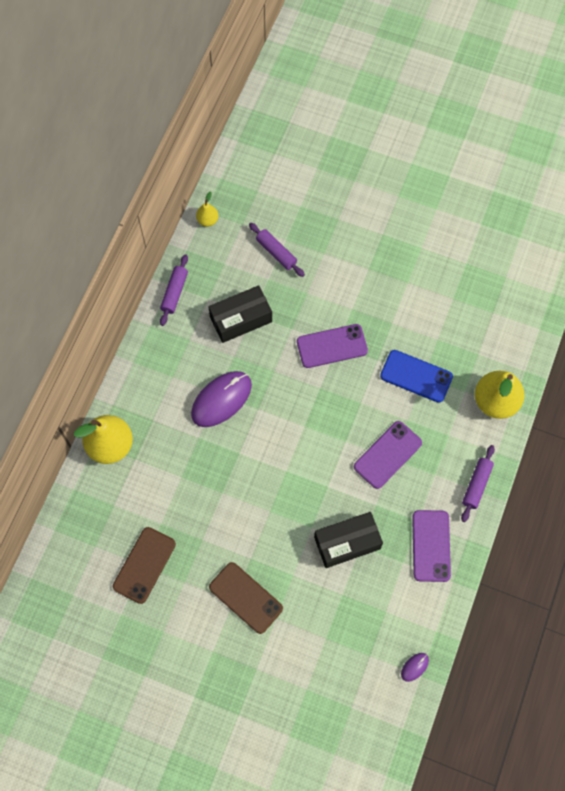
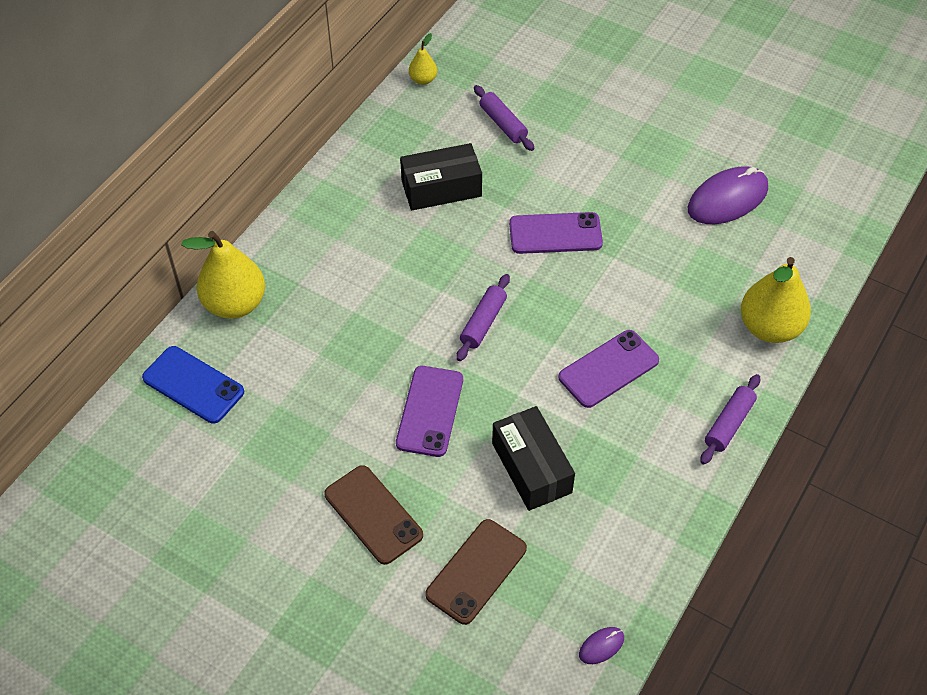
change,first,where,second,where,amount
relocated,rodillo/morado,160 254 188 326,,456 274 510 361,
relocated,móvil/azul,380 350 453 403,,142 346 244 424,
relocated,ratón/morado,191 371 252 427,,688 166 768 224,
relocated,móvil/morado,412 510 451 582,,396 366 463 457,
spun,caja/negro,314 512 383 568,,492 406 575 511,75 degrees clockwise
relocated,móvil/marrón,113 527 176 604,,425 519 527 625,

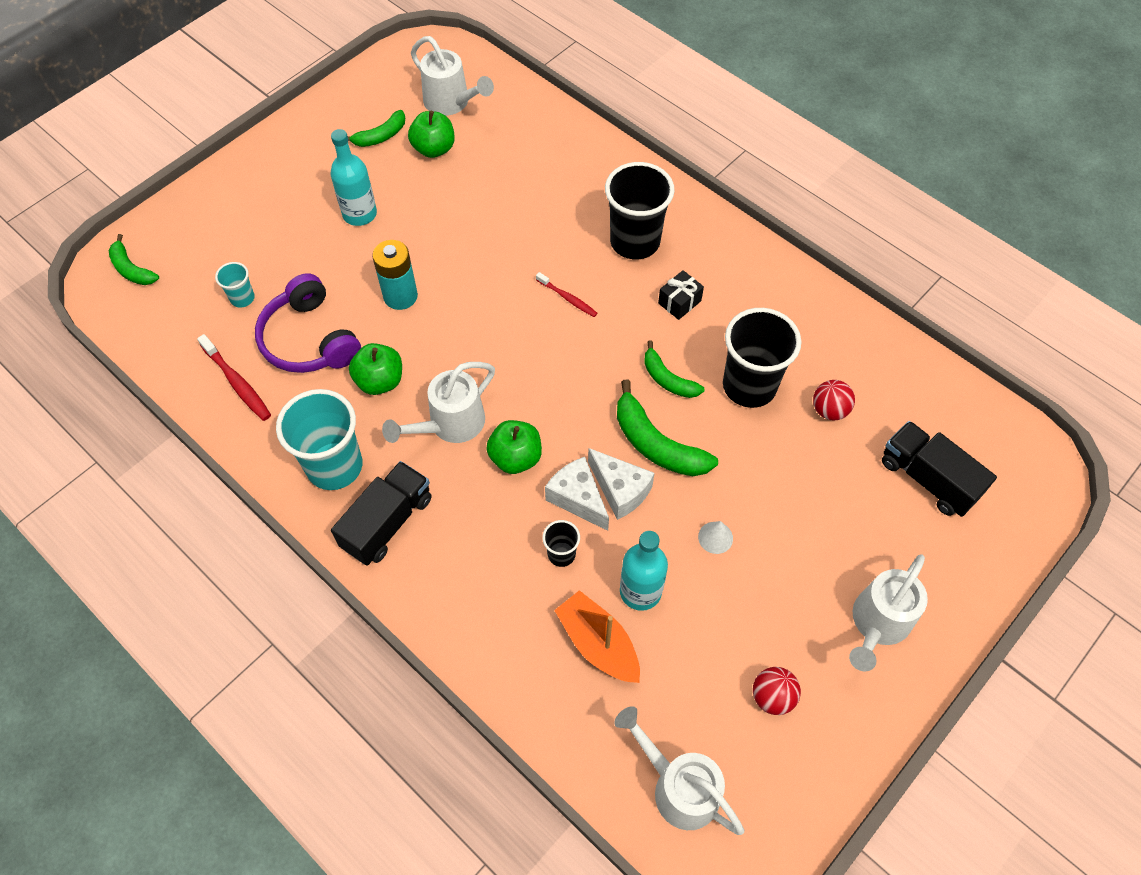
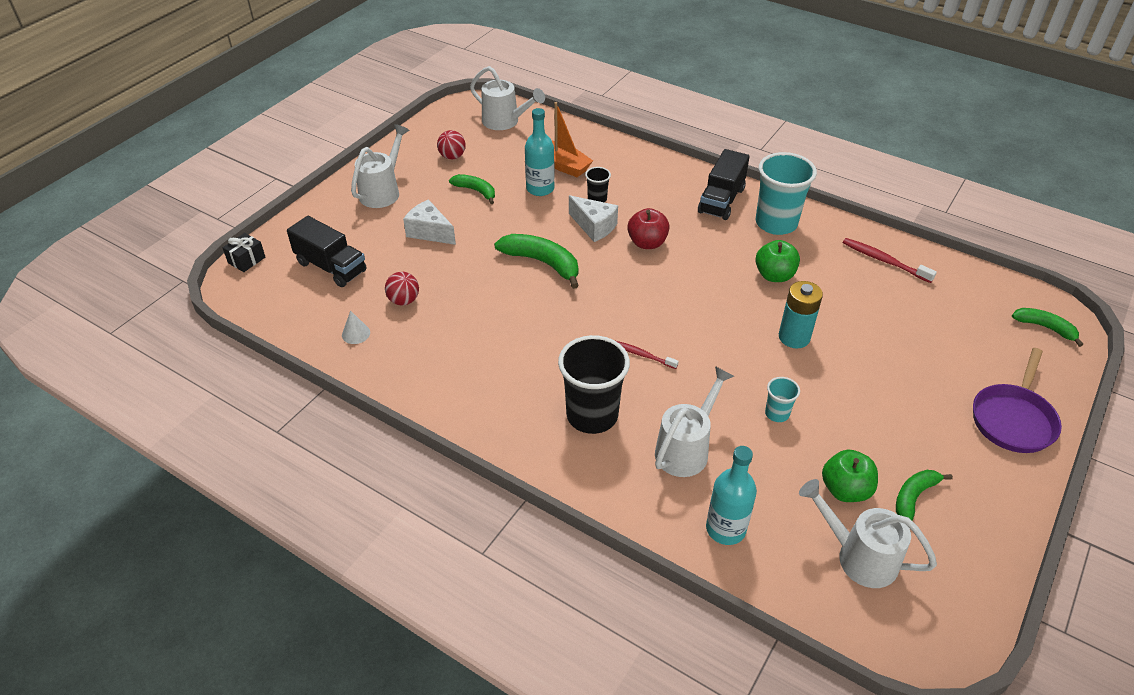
change,first,where,second,where,amount
relocated,botella/turquesa,330 129 377 226,,706 446 757 545,
relocated,vaso/turquesa,215 262 255 307,,765 377 800 422,
relocated,regalo/negro,658 270 704 320,,222 233 265 272,
missing,auriculares/morado,255 273 361 373,,,
missing,vaso/negro,723 308 801 408,,,
relocated,plátano/verde,644 340 704 398,,449 174 495 204,
relocated,regadera/blanco,382 362 495 443,,655 366 734 477,
colour,manzana/verde,486 420 542 474,manzana/rojo,627 208 670 249,
relocated,queso/blanco,588 448 654 520,,403 199 456 245,
relocated,cono/blanco,698 521 733 554,,342 311 370 344,
appeared,,,sartén/morado,973 348 1062 453,

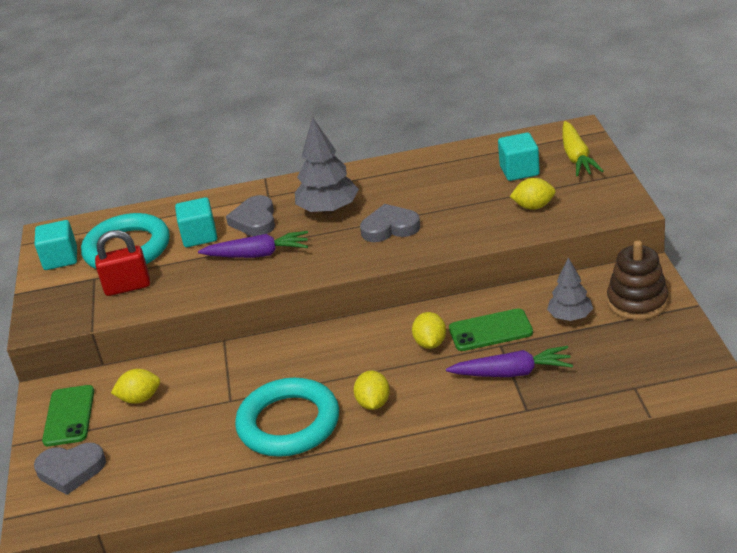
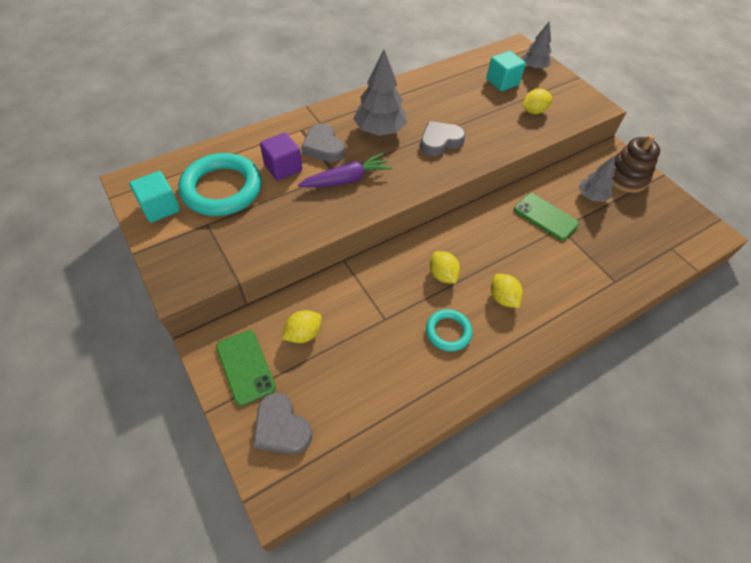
change,first,where,second,where,amount
exchanged,zanahoria/amarillo,562 121 603 176,árbol/gris,522 21 552 70,
colour,cubo/turquesa,175 197 217 247,cubo/morado,260 133 302 181,
missing,candado/rojo,95 230 150 296,,,
spun,móvil/verde,449 308 533 351,,514 193 579 241,75 degrees clockwise
relocated,limón/amarillo,412 312 446 349,,430 251 460 284,
missing,zanahoria/morado,446 346 573 377,,,
size,anillo/turquesa,235 378 339 457,,426 309 472 351,x0.53
spun,corazón/gris,34 443 106 495,,253 393 312 454,75 degrees clockwise

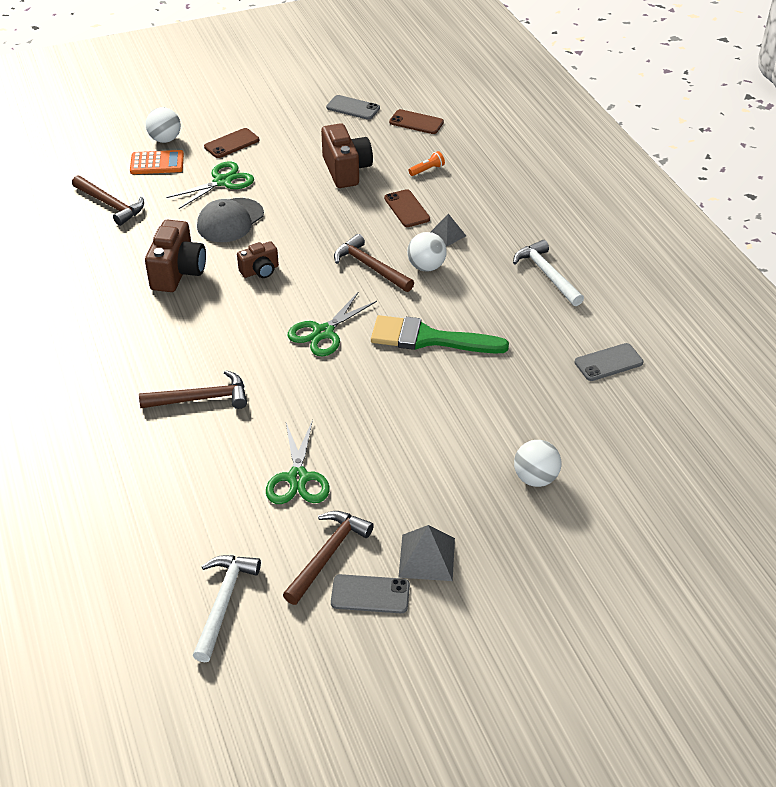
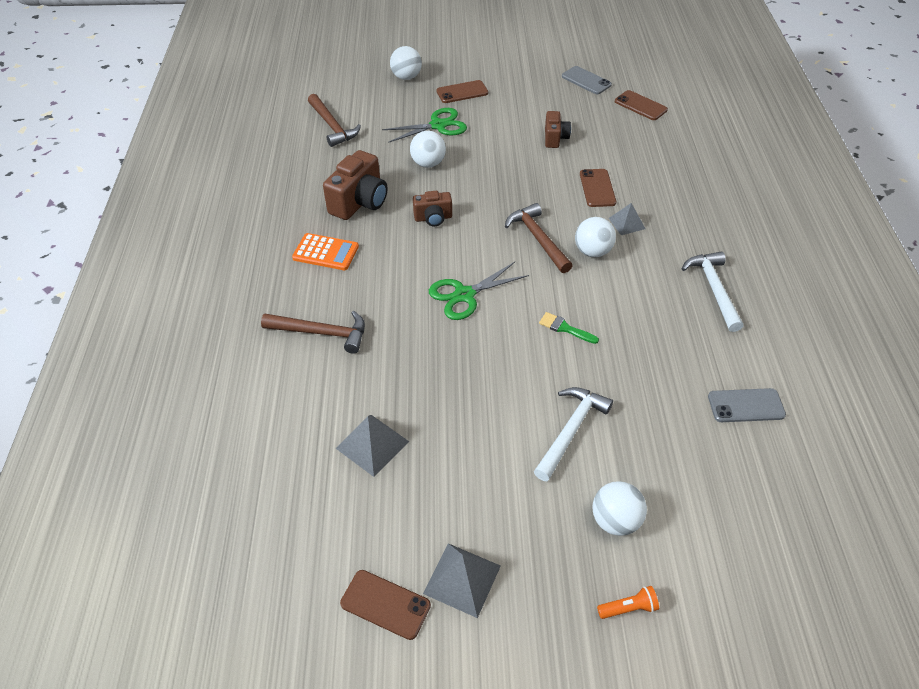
change,first,where,second,where,amount
size,cámara/marrón,321 123 373 188,,545 111 571 148,x0.59
relocated,calculadora/naranja,130 150 184 174,,292 233 359 270,
relocated,lámpara de mano/naranja,409 151 445 176,,597 586 659 619,
exchanged,gorra/gris,197 198 264 242,pelota/blanco,410 131 446 168,
size,pincel/verde,371 315 509 354,,539 312 599 344,x0.44
exchanged,tijeras/verde,266 420 330 504,pirámide/gris,336 415 409 477,
missing,martillo/marrón,283 511 374 605,,,
relocated,martillo/blanco,193 555 261 662,,534 387 613 481,
colour,móvil/gris,331 574 410 613,móvil/marrón,340 570 431 640,

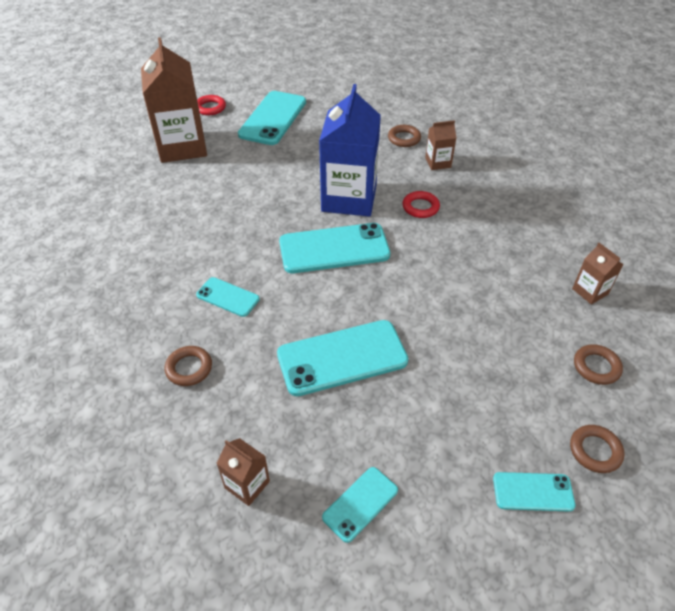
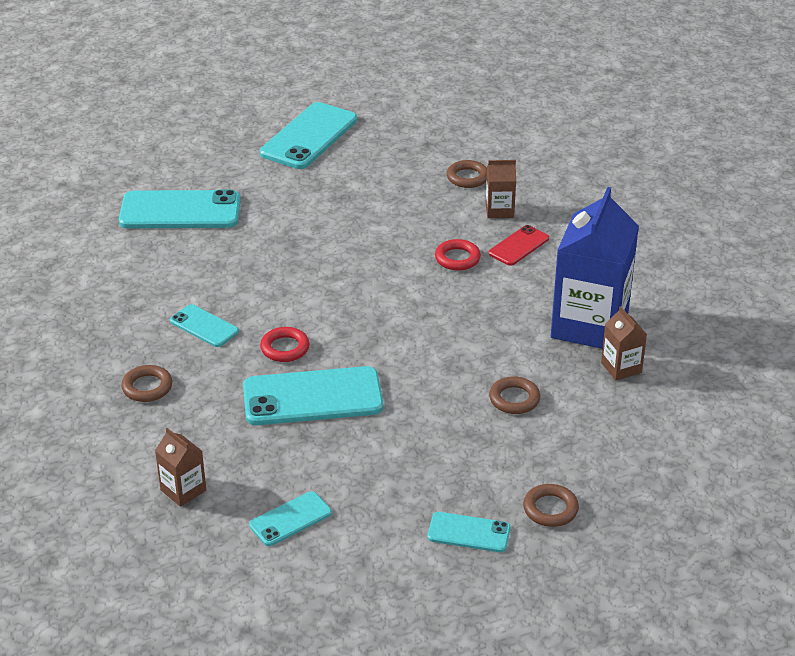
change,first,where,second,where,amount
missing,cartón de leche/marrón,141 37 207 163,,,
relocated,cartón de leche/azul,319 84 381 217,,551 187 639 349,
relocated,anillo/rojo,197 95 226 115,,260 327 310 362,
relocated,móvil/turquesa,279 223 390 273,,119 190 241 228,
relocated,anillo/marrón,574 344 623 385,,489 376 540 414,
appeared,,,móvil/rojo,488 225 549 266,

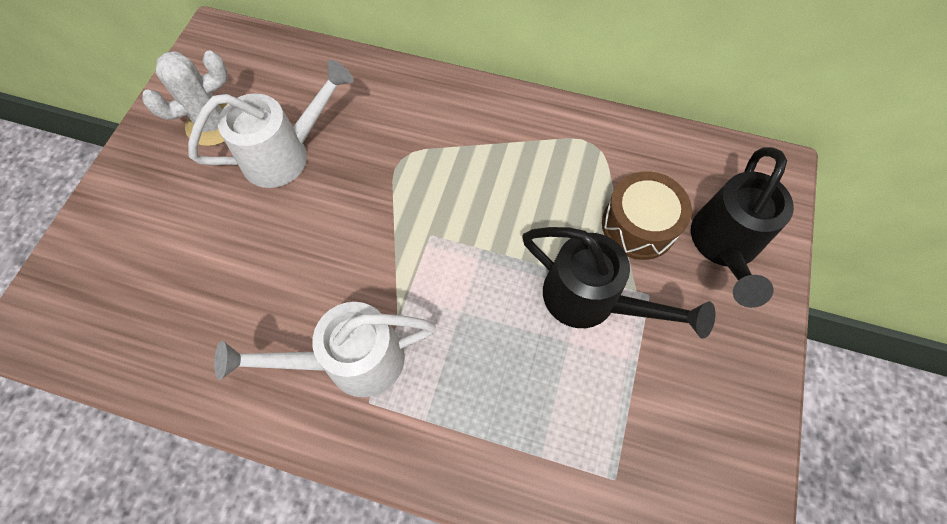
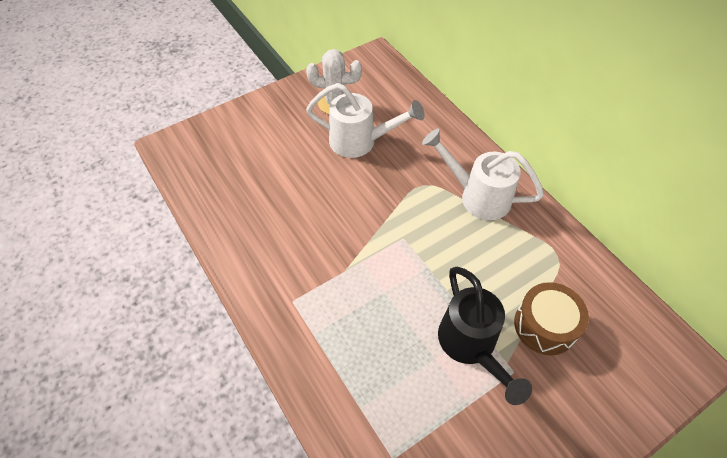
change,first,where,second,where,amount
missing,regadera/negro,691 147 794 308,,,
relocated,regadera/blanco,214 302 436 397,,422 129 544 220,

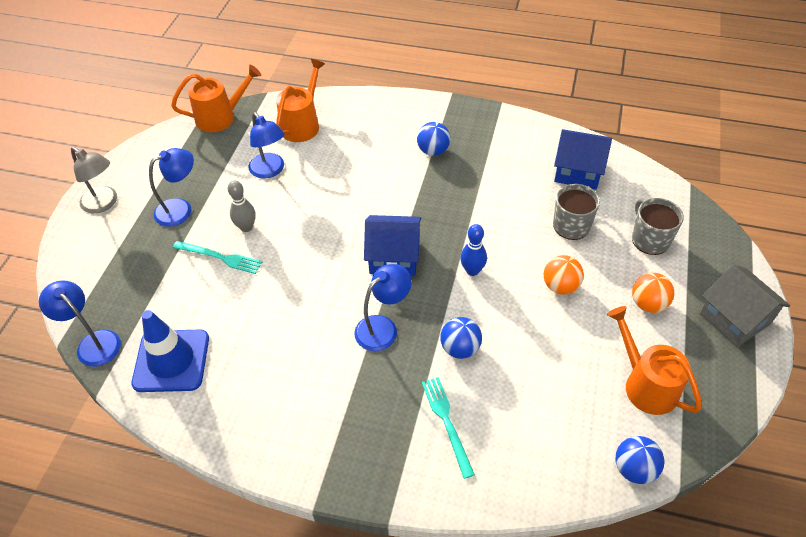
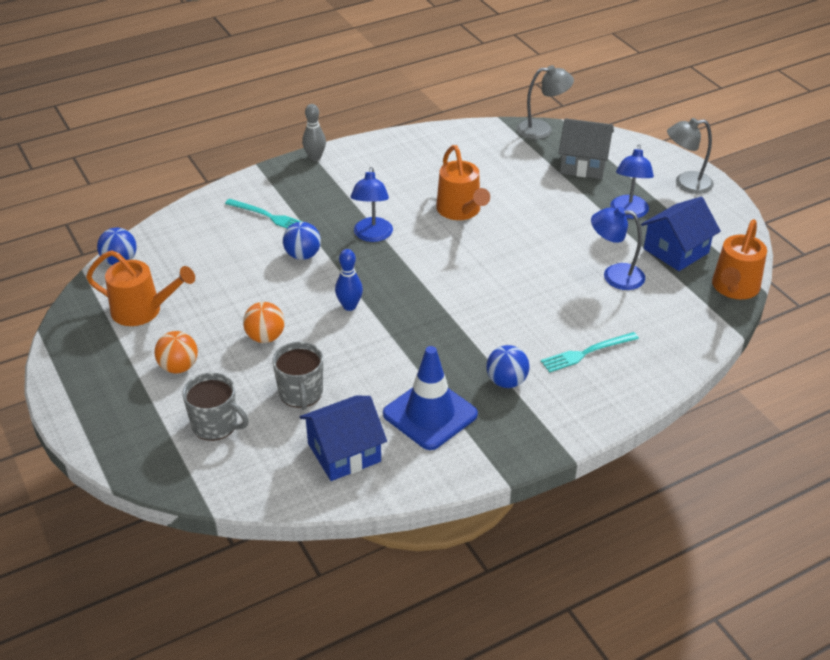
change,first,where,second,where,amount
relocated,regadera/naranja,276 59 325 142,,436 145 490 220,
relocated,bolo/gris,228 180 256 232,,302 104 326 161,
relocated,casa/azul,364 215 421 276,,641 197 721 271,
relocated,tenedor/turquesa,173 241 262 274,,541 332 639 373,
relocated,casa/gris,700 265 790 347,,559 118 614 179,
colour,lámpara/azul,39 280 121 367,lámpara/gris,517 65 574 139,
relocated,cono de tráfico/azul,131 310 209 392,,383 346 478 450,

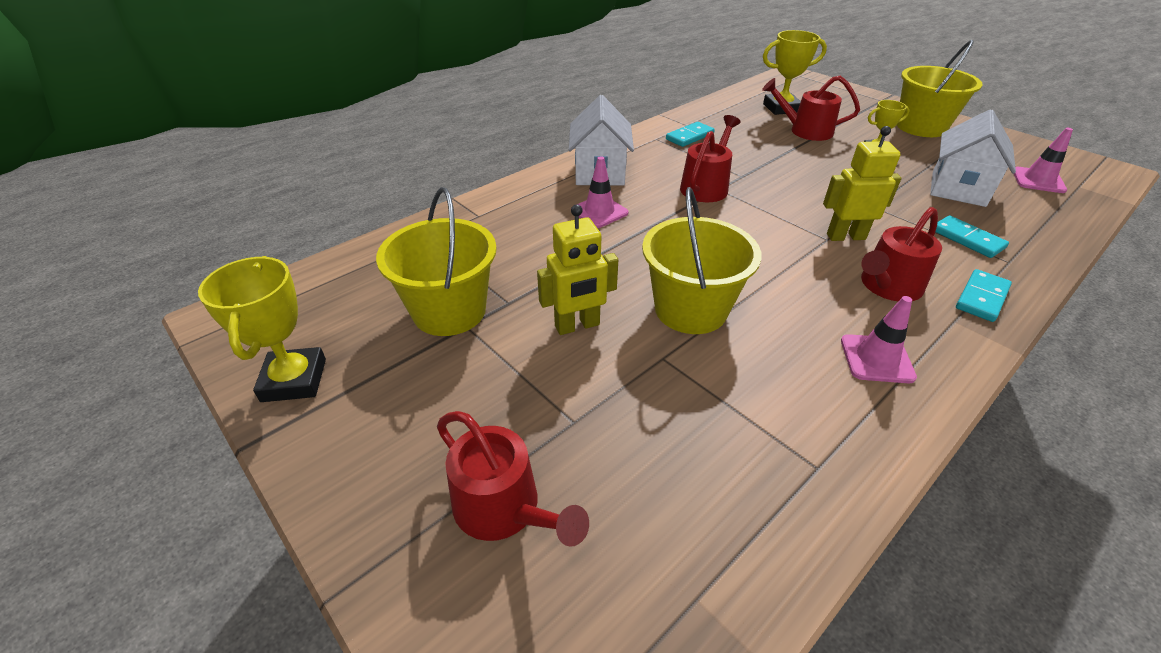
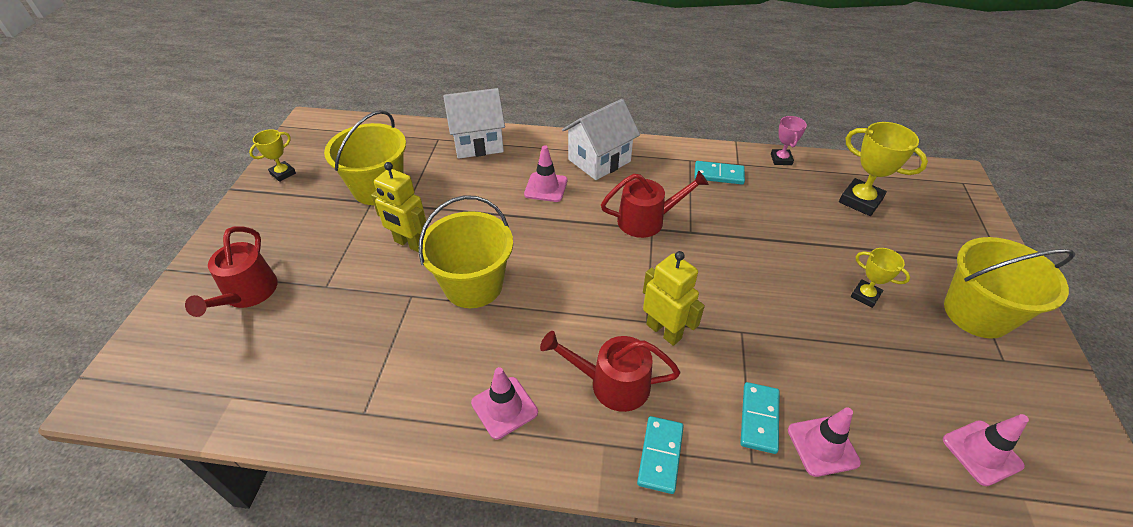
change,first,where,second,where,amount
missing,regadera/rojo,762 76 860 141,,,
relocated,casa/blanco,930 109 1016 207,,443 88 505 159,
size,trofeo/amarillo,198 256 326 402,,249 129 296 182,x0.59
spun,ficha de dominó/turquesa,956 269 1012 322,,637 416 684 494,75 degrees counterclockwise
appeared,,,trofeo/rosa,771 116 807 165,
appeared,,,cono de tráfico/rosa,788 407 861 477,

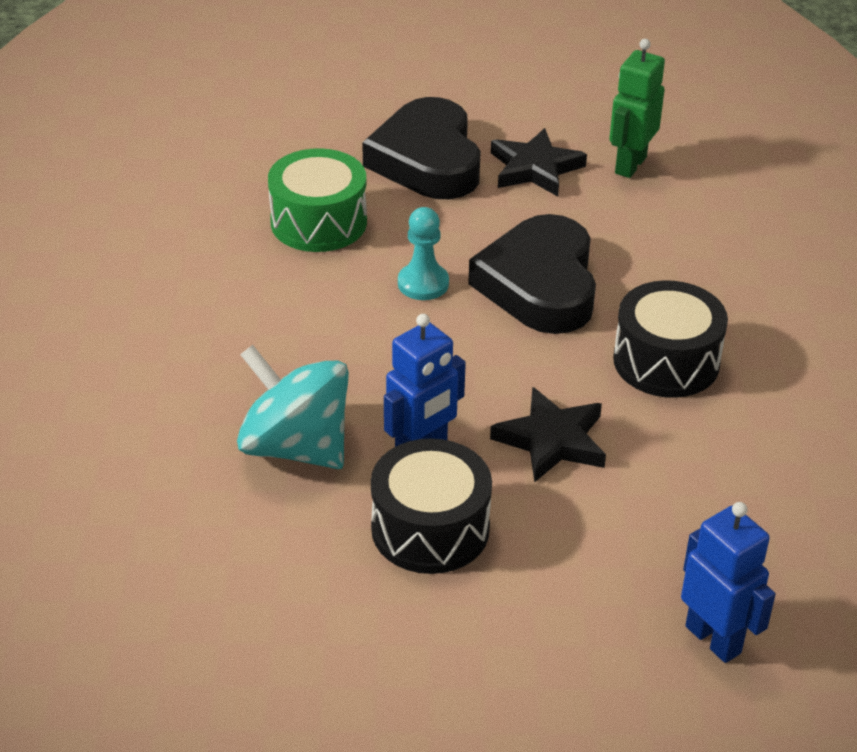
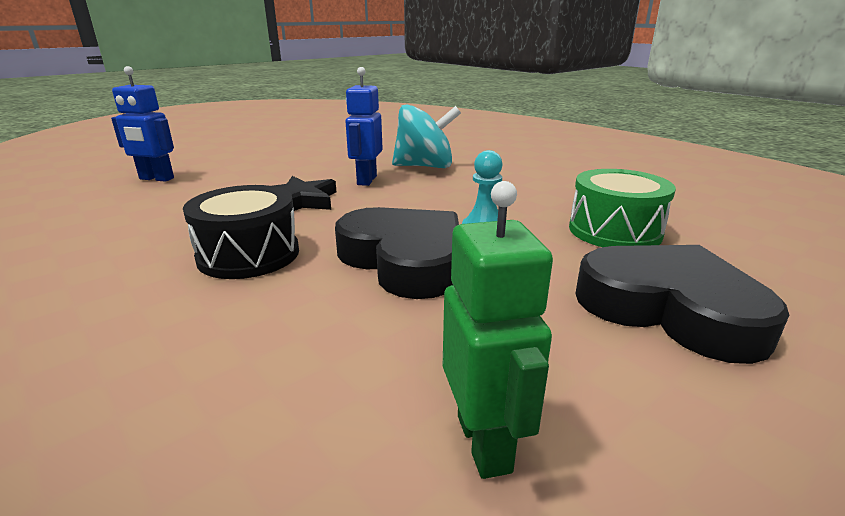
change,first,where,second,where,amount
missing,estrella/negro,491 128 587 196,,,
missing,tambor/negro,371 438 492 574,,,

